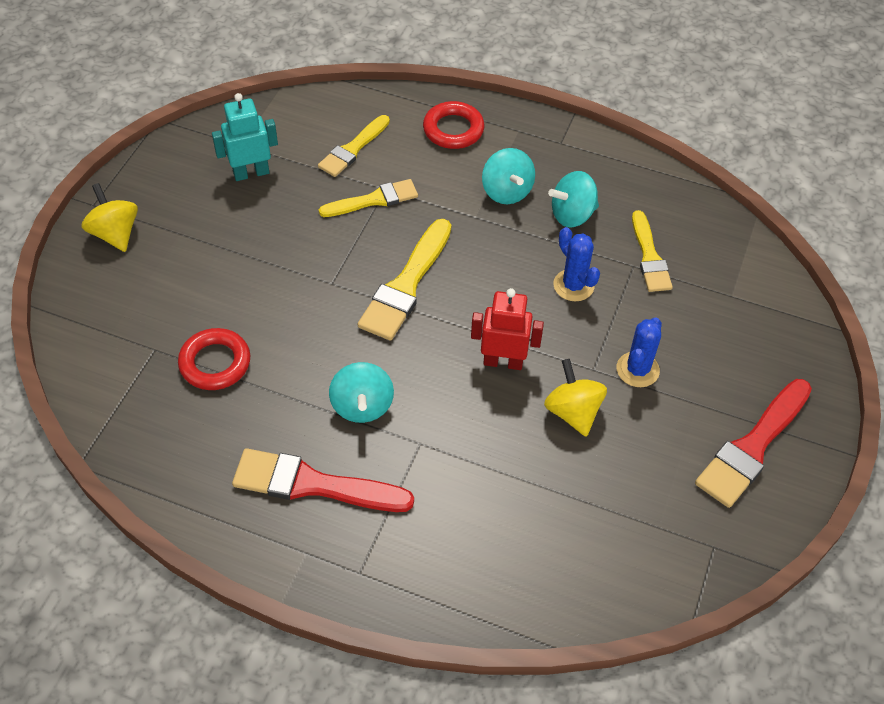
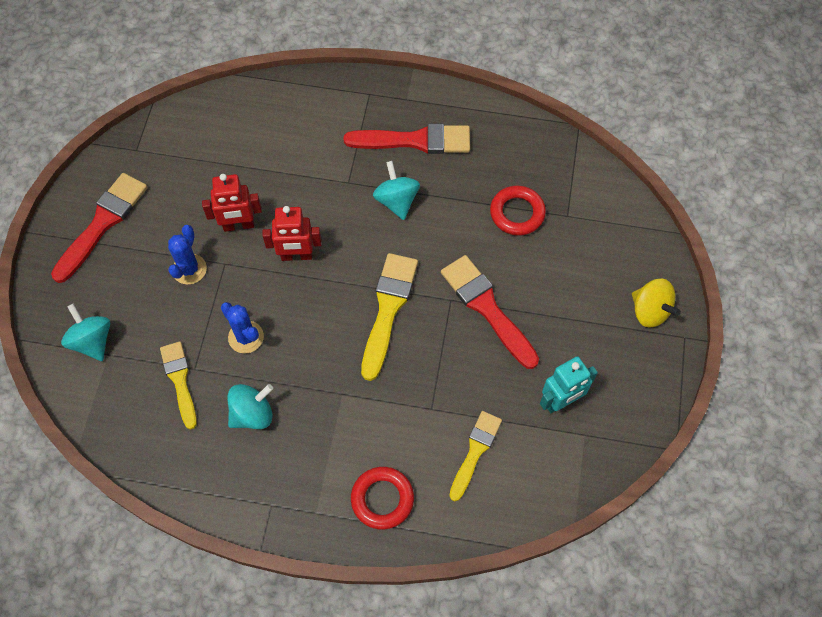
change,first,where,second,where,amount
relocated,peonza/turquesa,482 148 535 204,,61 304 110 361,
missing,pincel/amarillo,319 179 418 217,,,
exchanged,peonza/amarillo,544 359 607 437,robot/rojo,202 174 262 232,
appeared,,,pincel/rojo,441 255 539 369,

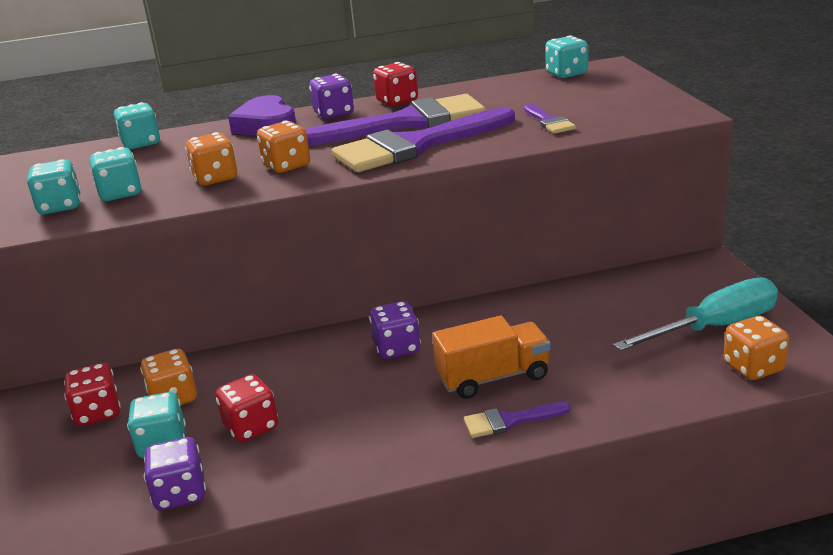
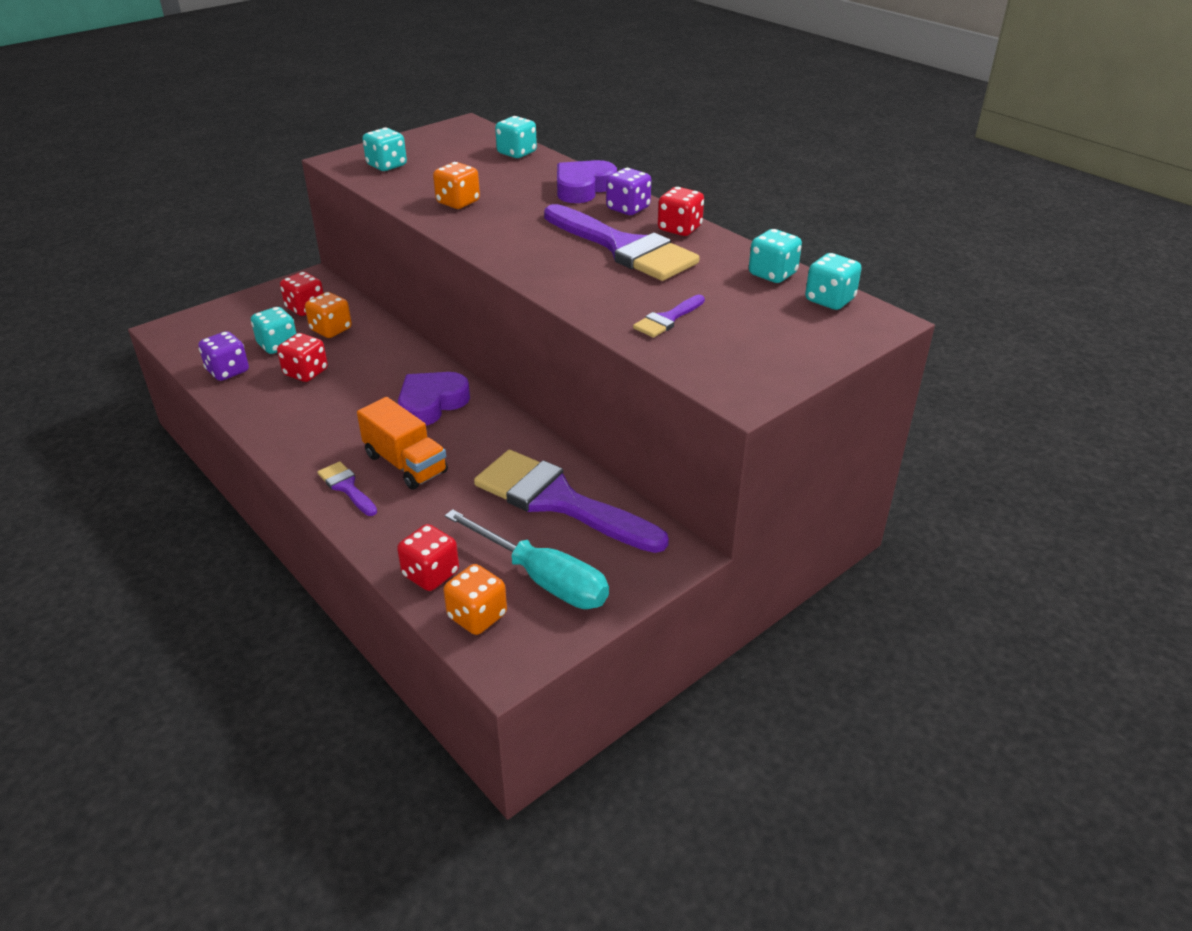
change,first,where,second,where,amount
relocated,pincel/morado,332 108 515 172,,474 450 669 553,
missing,dado/naranja,257 121 310 173,,,
relocated,dado/turquesa,89 147 142 201,,749 229 802 283,
exchanged,dado/morado,369 301 421 359,corazón/morado,398 372 470 426,
appeared,,,dado/rojo,397 524 459 591,

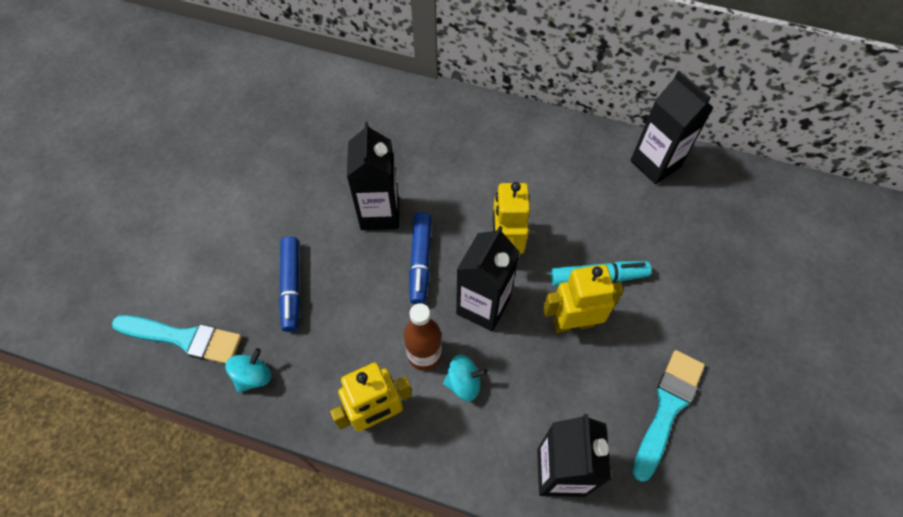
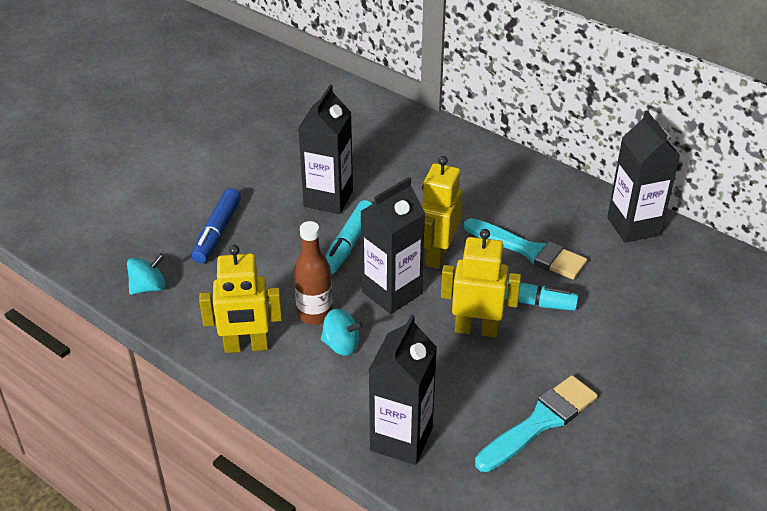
change,first,where,second,where,amount
colour,rotulador/azul,409 212 432 304,rotulador/turquesa,325 200 372 274,
relocated,pincel/turquesa,112 315 242 364,,464 218 587 279,

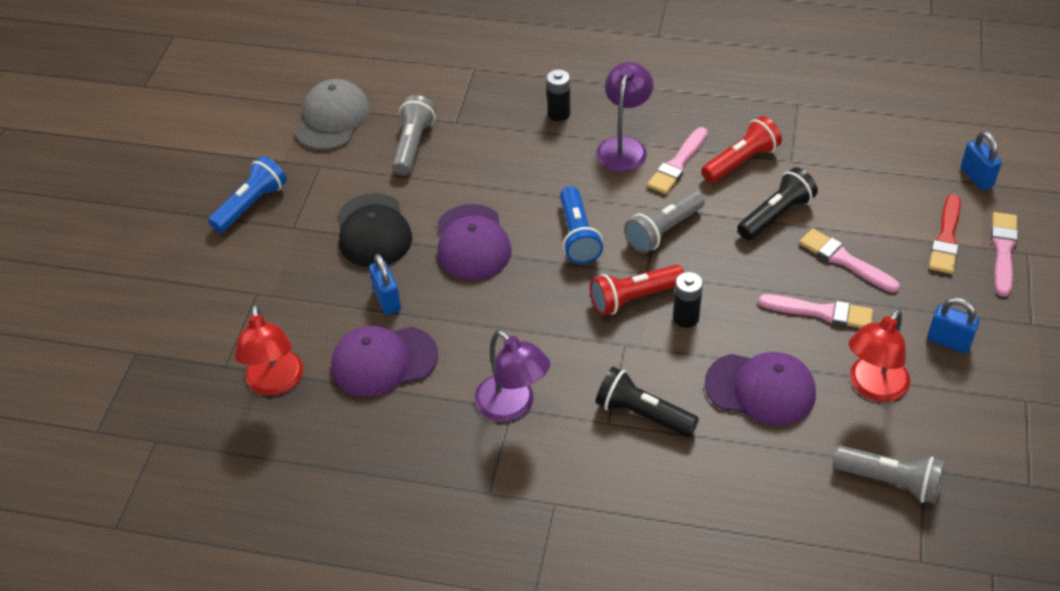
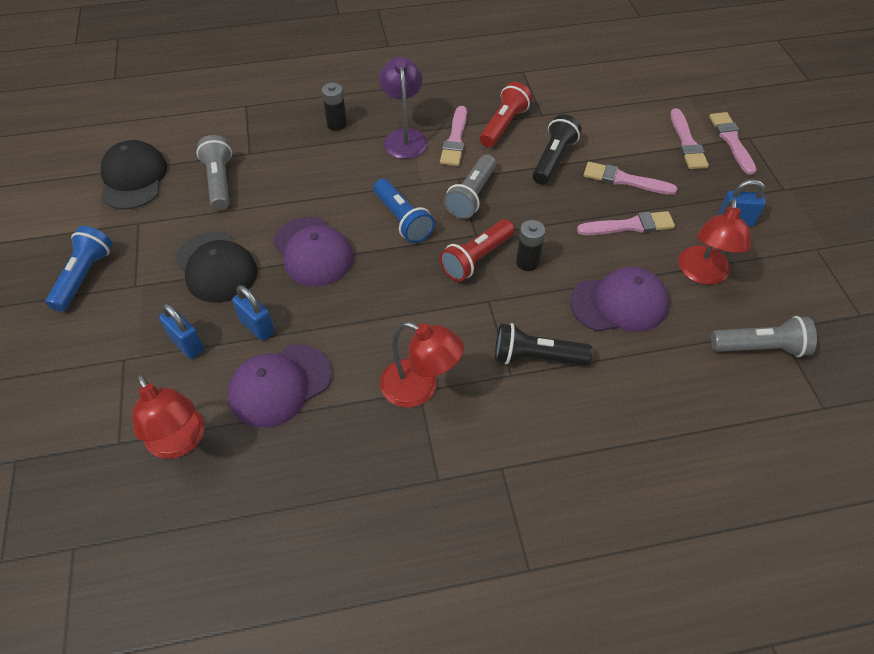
change,first,where,second,where,amount
colour,gorra/gris,295 79 370 150,gorra/negro,101 140 167 210,
relocated,candado/azul,961 131 1002 190,,159 303 204 359,
colour,pincel/rojo,929 194 961 274,pincel/rosa,670 108 709 169,
colour,lámpara/morado,475 330 550 422,lámpara/rojo,380 322 464 408,

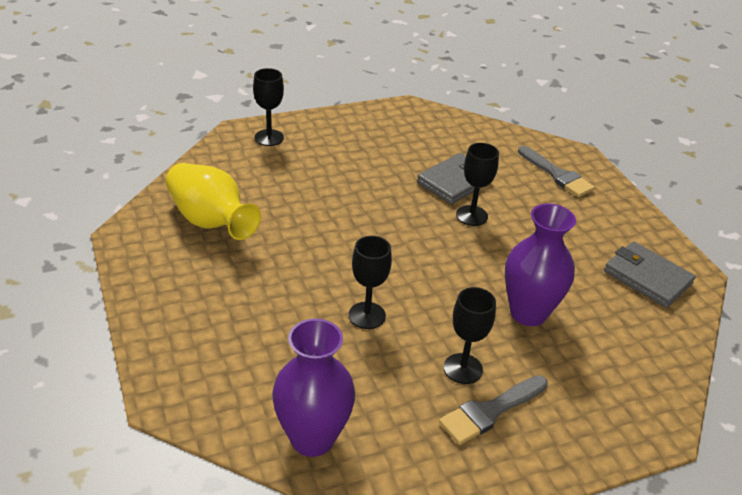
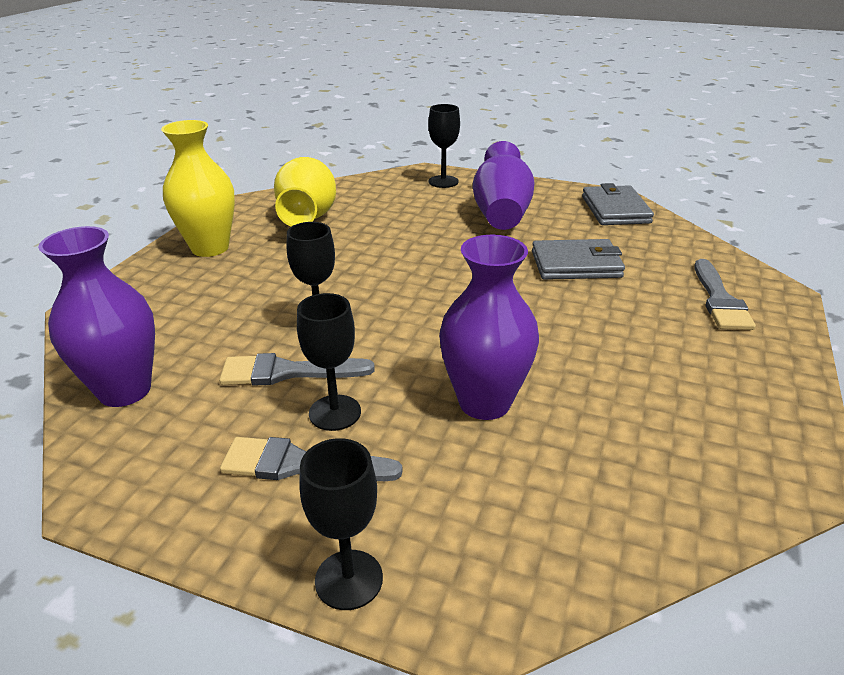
change,first,where,second,where,amount
relocated,copa/negro,456 143 499 226,,299 438 383 610,
relocated,cartera/gris,604 242 696 308,,582 183 654 225,
appeared,,,florero/amarillo,161 120 235 257,
appeared,,,florero/morado,473 141 535 230,
appeared,,,pincel/gris,219 353 375 386,

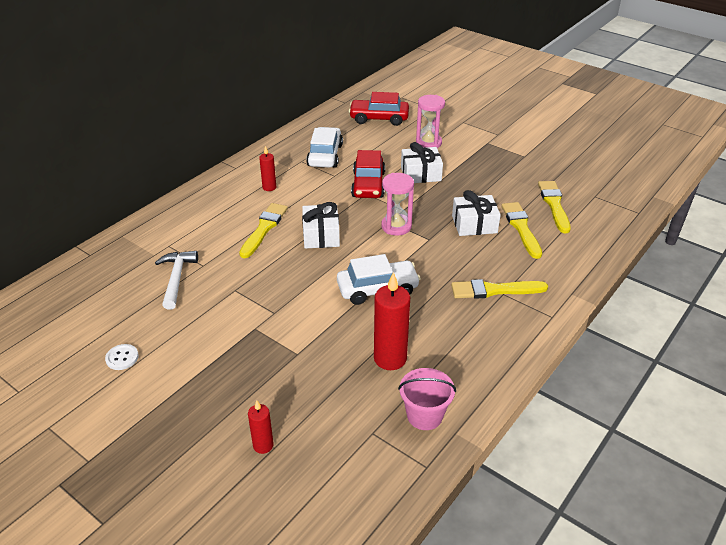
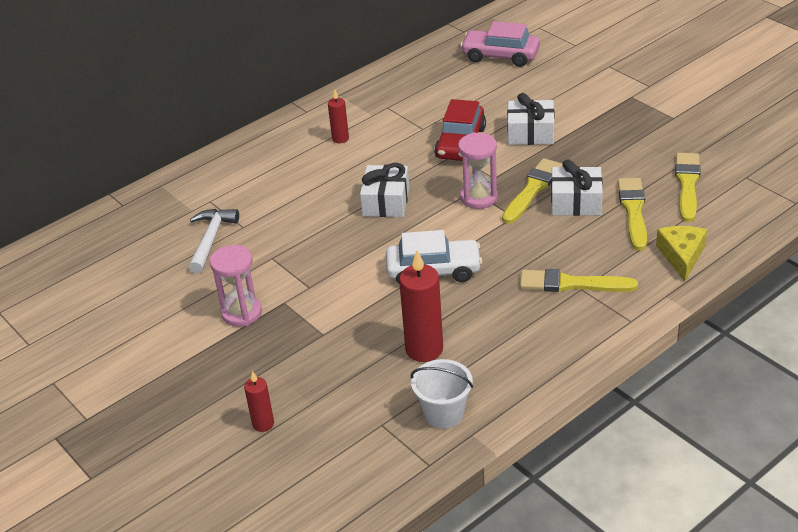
change,first,where,second,where,amount
colour,coche/rojo,349 92 409 126,coche/rosa,460 21 540 67,
relocated,reloj de arena/rosa,416 95 445 148,,210 245 262 327,
missing,coche/blanco,306 127 343 168,,,
relocated,pincel/amarillo,239 203 288 258,,502 158 563 224,
missing,botón/blanco,105 344 139 370,,,
colour,balde/rosa,398 368 456 430,balde/blanco,411 359 473 428,
appeared,,,queso/amarillo,656 226 707 282,

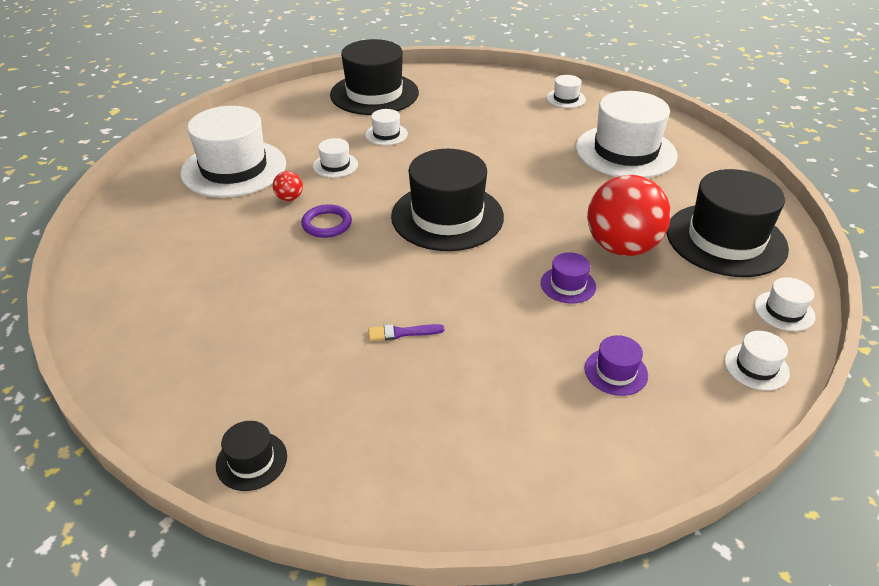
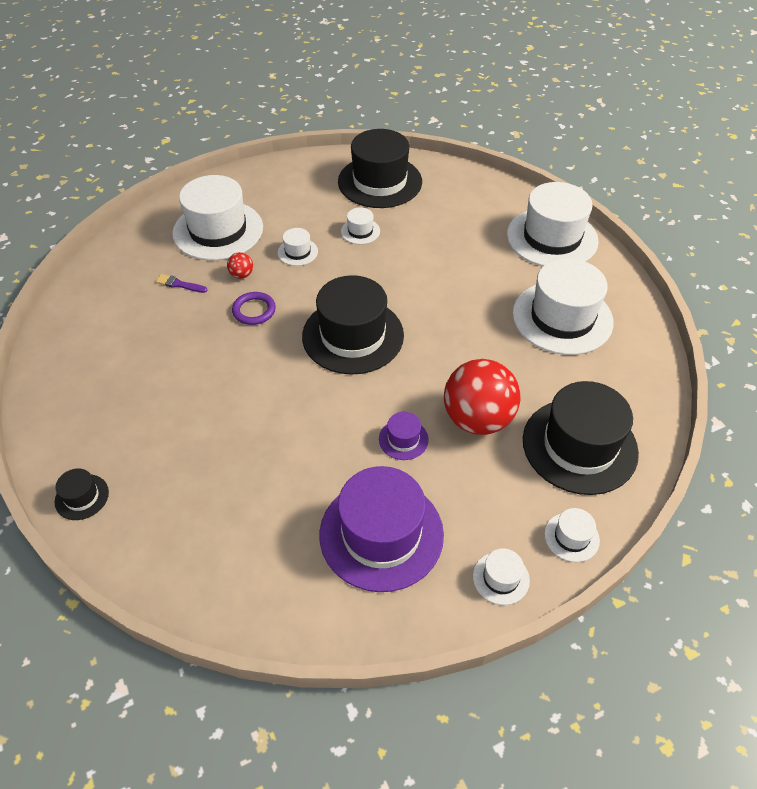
change,first,where,second,where,amount
size,sombrero/blanco,546 75 586 108,,507 182 599 266,x2.28
relocated,pincel/morado,368 324 445 341,,156 274 208 293,
size,sombrero/morado,585 335 648 396,,320 466 444 592,x2.28

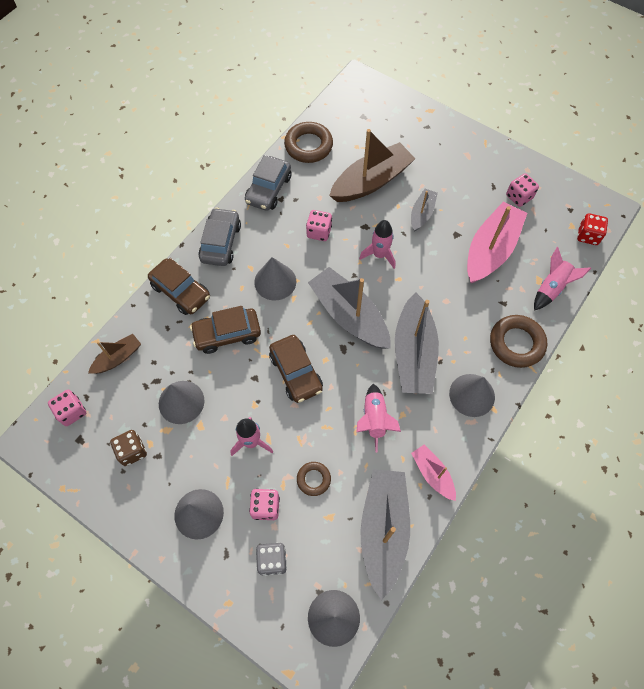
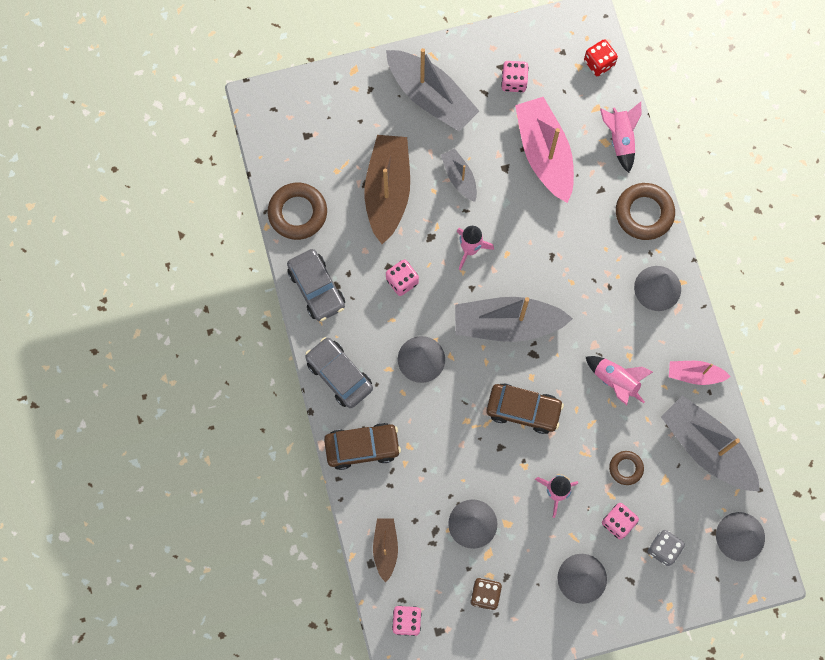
change,first,where,second,where,amount
relocated,barco/gris,395 292 439 394,,386 48 479 132,
missing,coche/marrón,190 306 261 354,,,

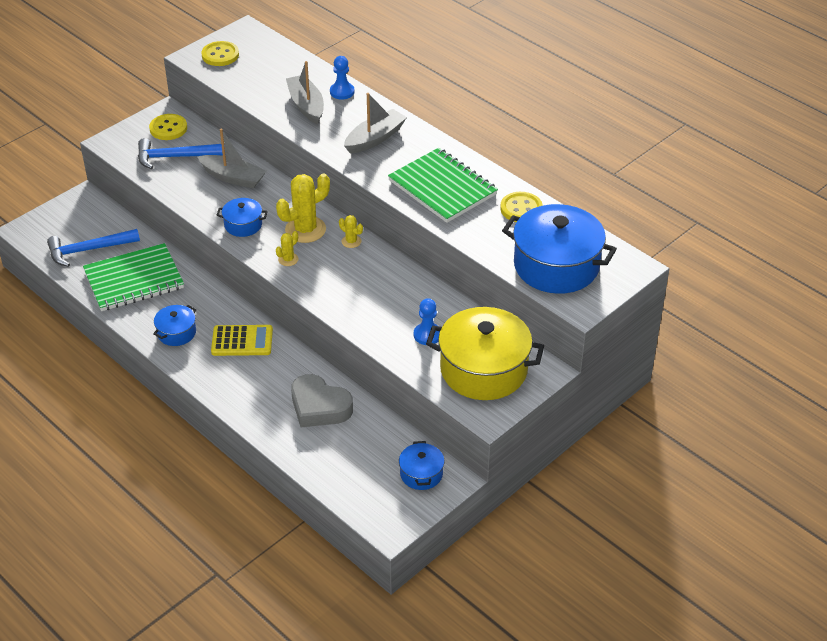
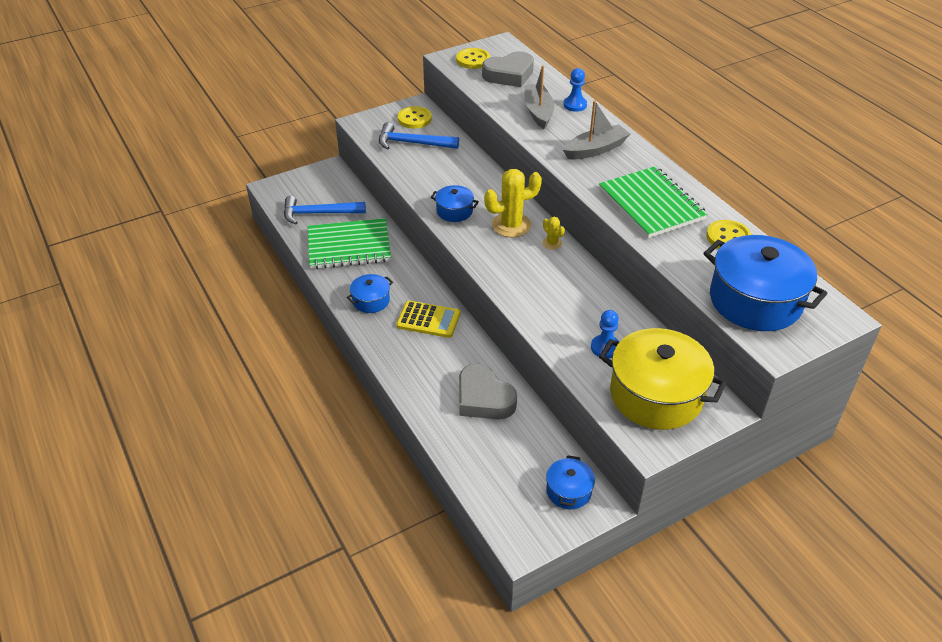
change,first,where,second,where,amount
missing,barco/gris,197 129 266 188,,,
missing,cactus/amarillo,276 231 299 266,,,
appeared,,,corazón/gris,482 51 534 87,

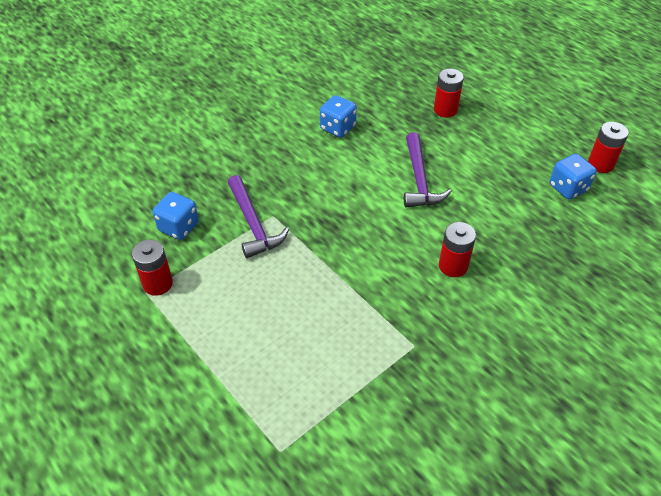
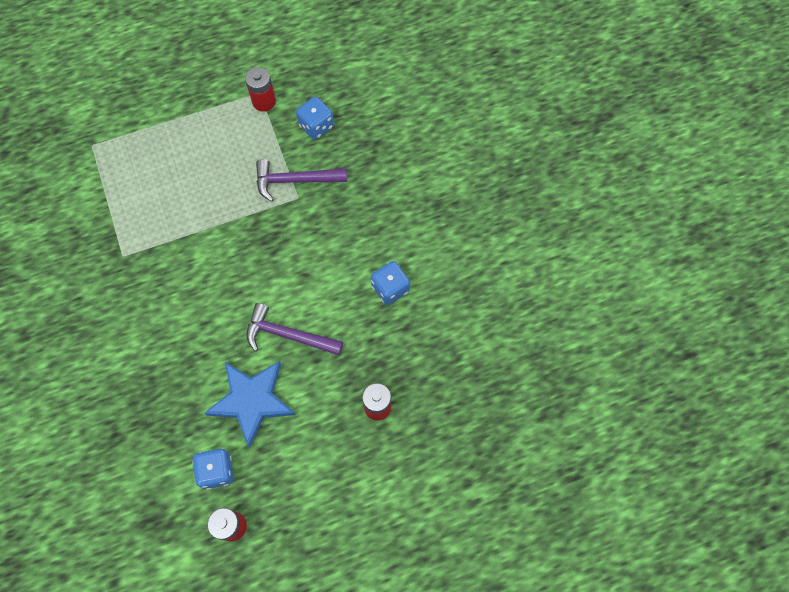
change,first,where,second,where,amount
missing,pila/rojo,439 222 476 277,,,
appeared,,,estrella/azul,204 361 296 448,

